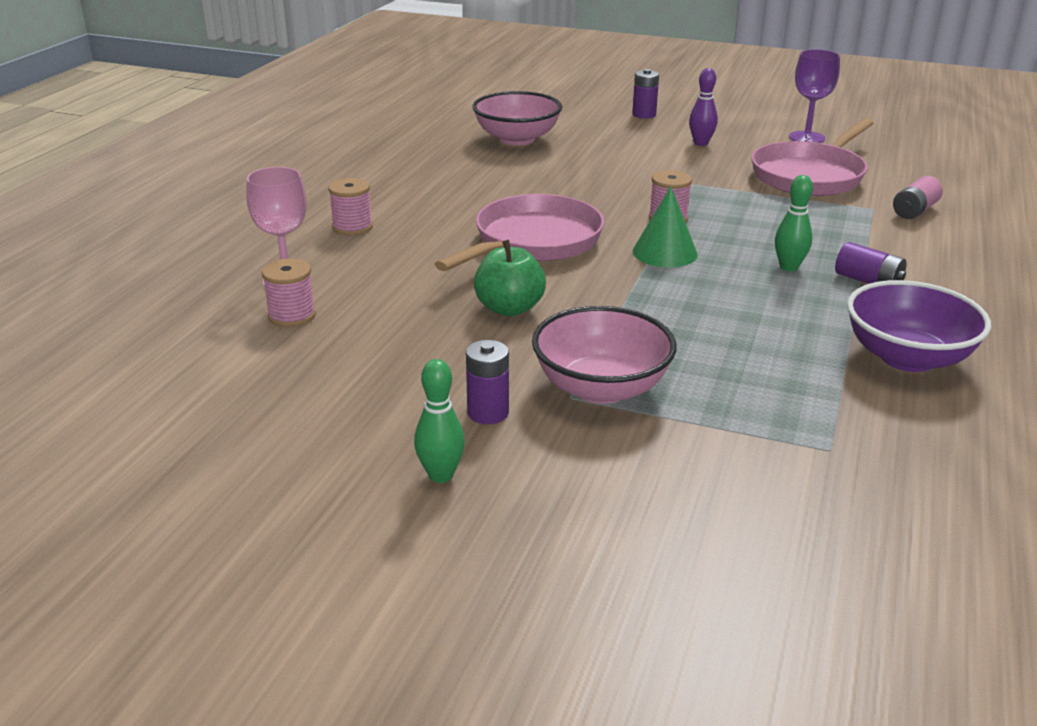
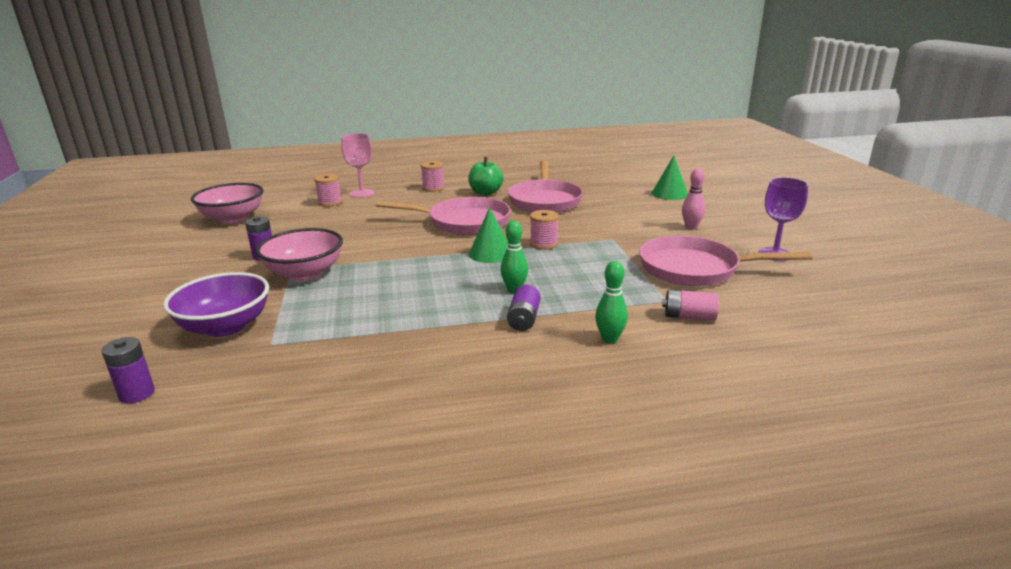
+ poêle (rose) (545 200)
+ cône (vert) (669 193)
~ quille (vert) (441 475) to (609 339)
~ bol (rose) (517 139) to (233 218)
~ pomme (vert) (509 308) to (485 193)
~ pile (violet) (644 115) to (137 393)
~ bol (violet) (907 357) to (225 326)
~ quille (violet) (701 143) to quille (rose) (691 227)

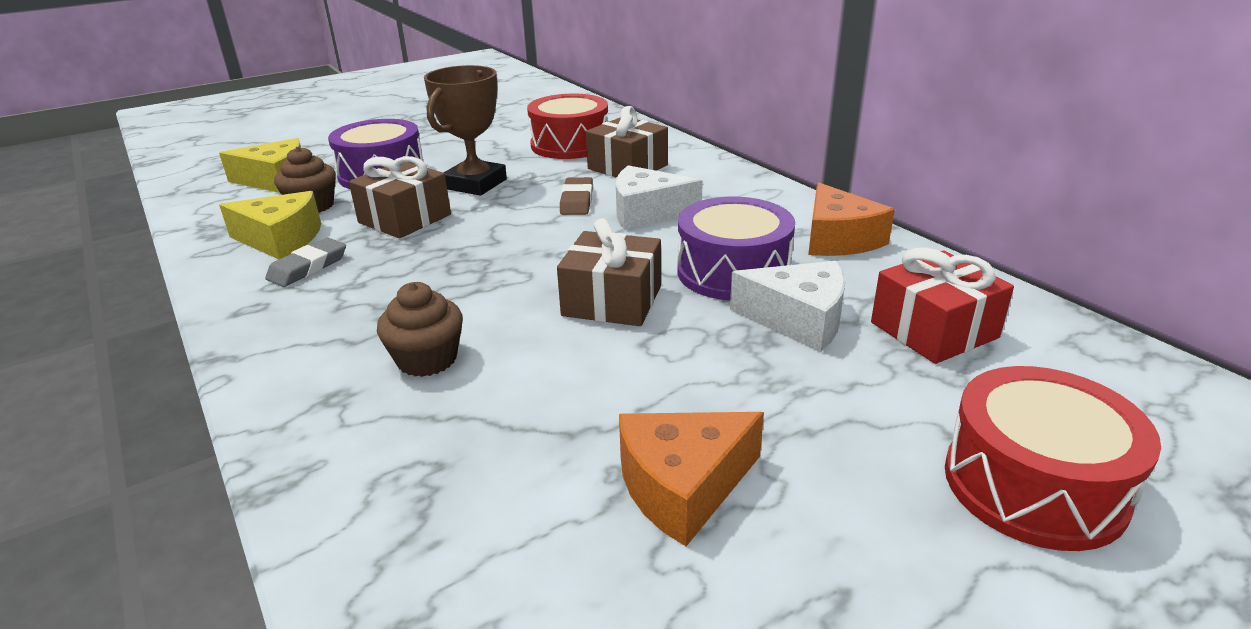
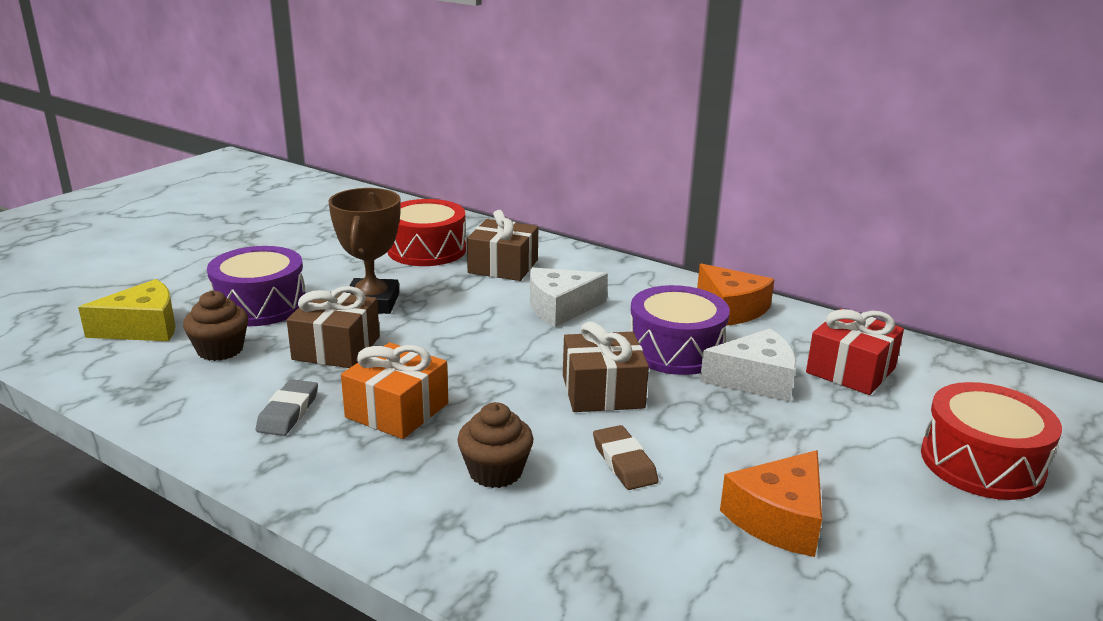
- fromage (jaune) (281 239)
+ cadeau (orange) (397 410)
~ gomme (marron) (577 201) to (624 462)

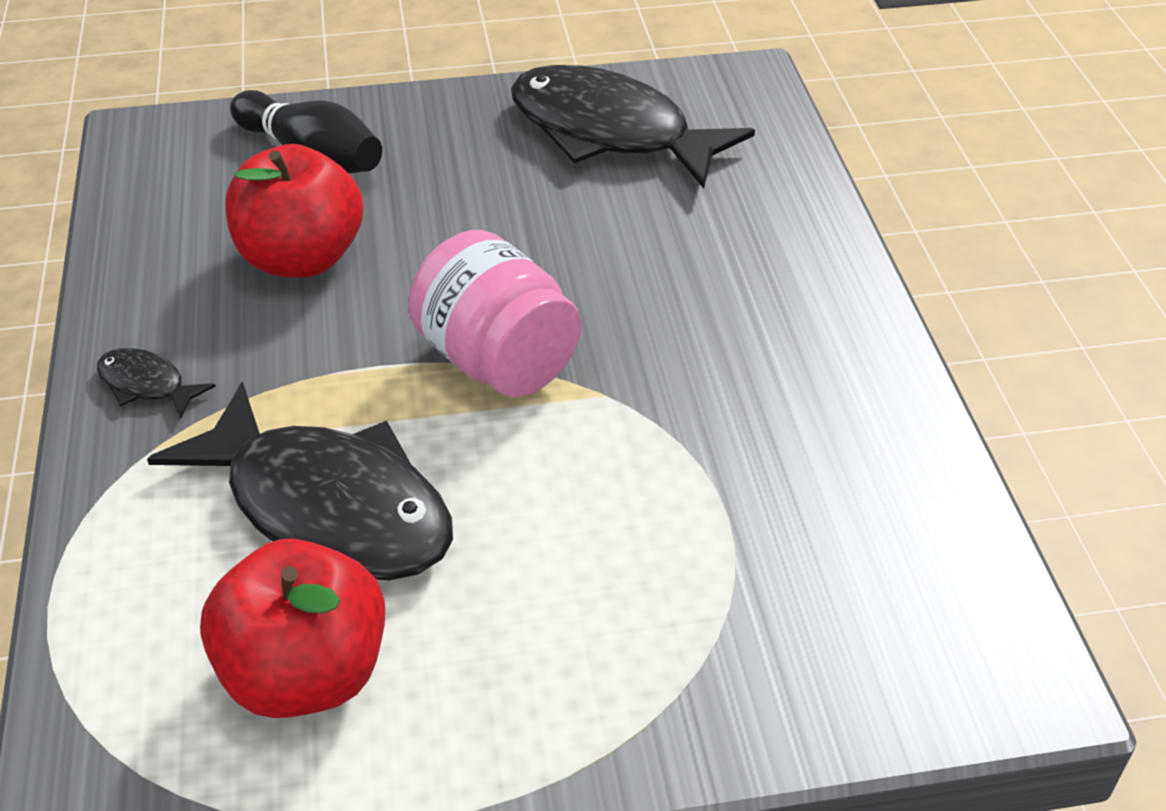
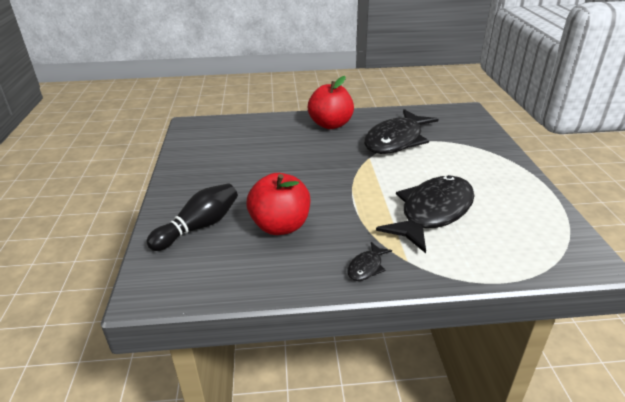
- bocal (rose) (497 360)
~ pomme (rouge) (306 674) to (330 124)
~ poisson (noir) (610 132) to (396 140)

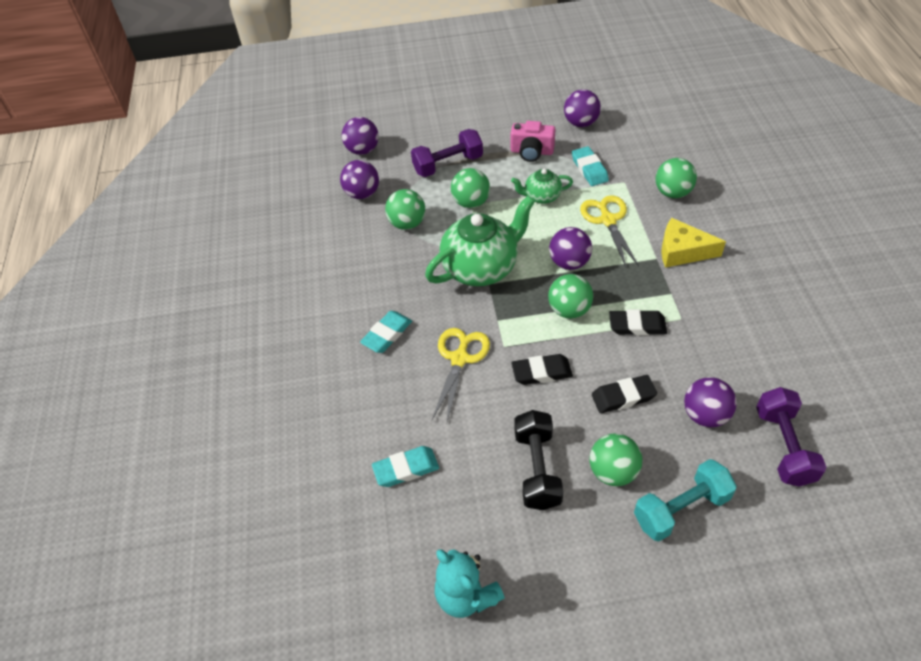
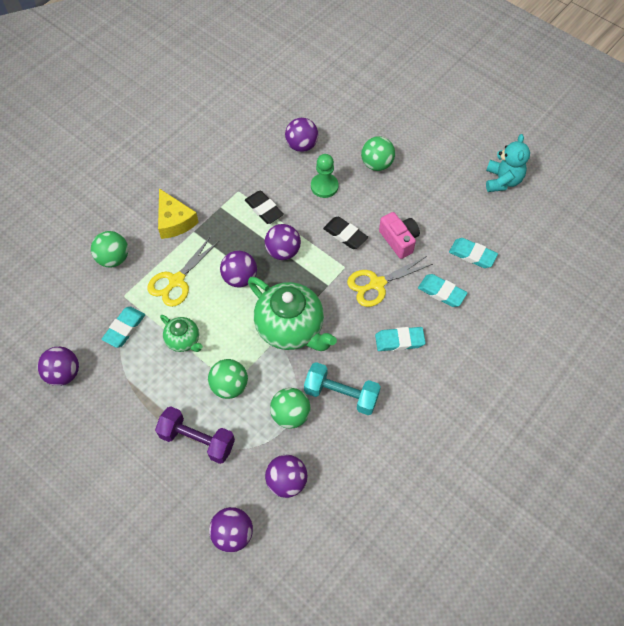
- haltère (noir) (537 469)
- haltère (violet) (784 446)
+ gomme (turquoise) (441 292)
~ appareil photo (rose) (532 152) to (399 240)
~ haltère (turquoise) (681 509) to (341 394)
~ gomme (noir) (623 396) to pion (vert) (324 186)
~ balle (vert) (569 310) to balle (violet) (283 251)
~ théière (vert) (481 267) = (291 328) 150 degrees counterclockwise

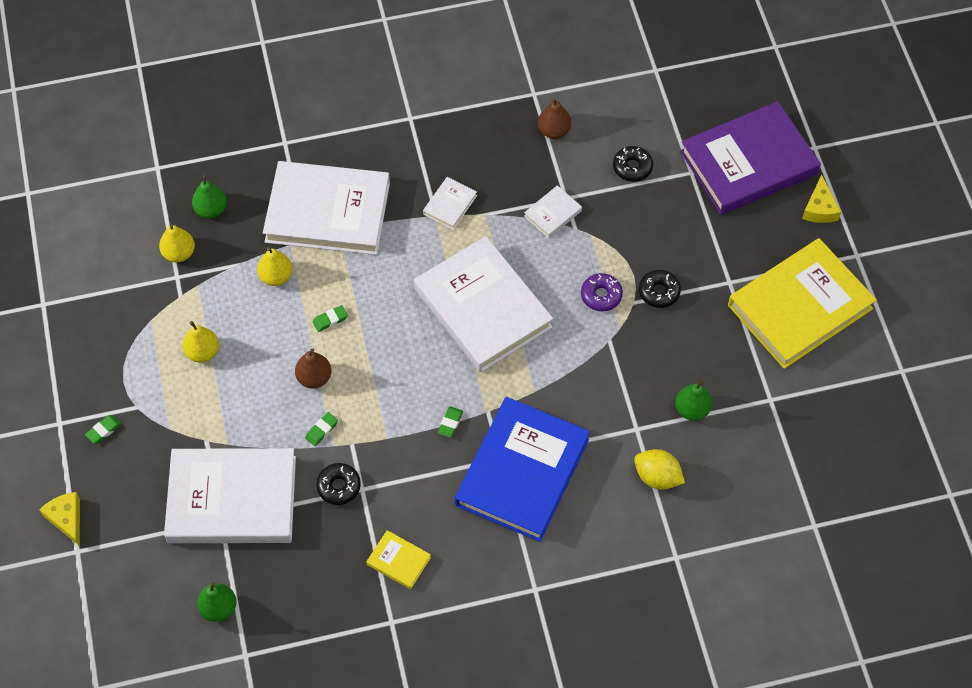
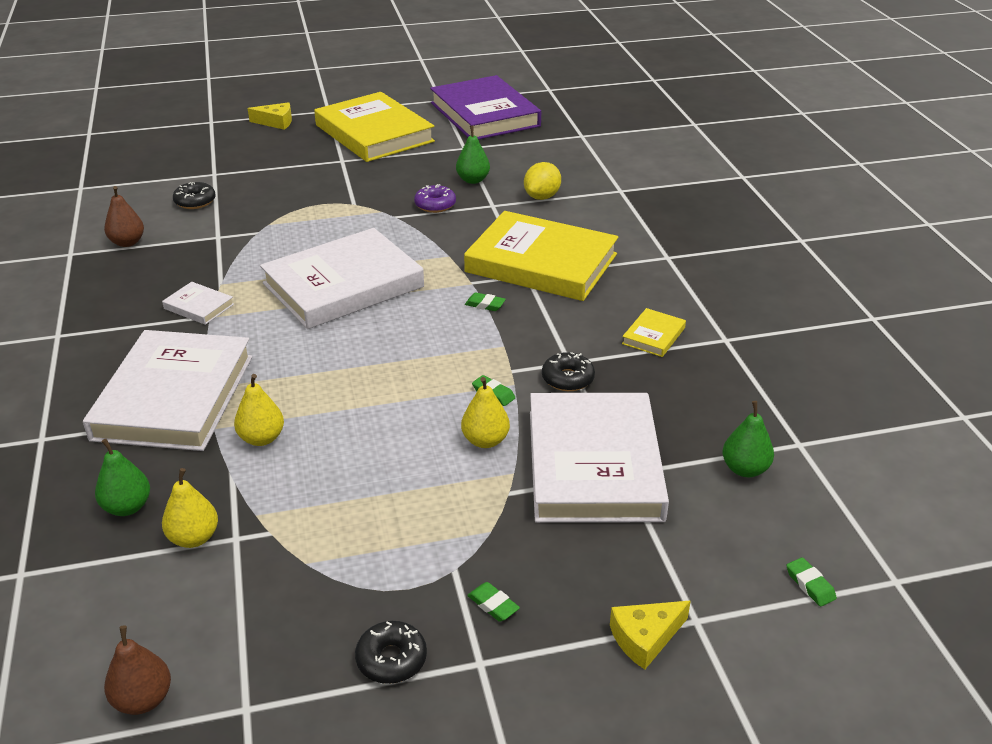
- livre (blanc) (552 213)
~ poire (jaune) (203 352) to (485 440)
~ poire (marron) (314 378) to (143 699)
~ gomme (vert) (330 320) to (810 585)
~ beignet (violet) (601 295) to (435 205)
~ beignet (noir) (659 292) to (391 659)
~ livre (violet) (748 162) to (484 114)
~ livre (bleu) (522 472) to livre (jaune) (541 263)

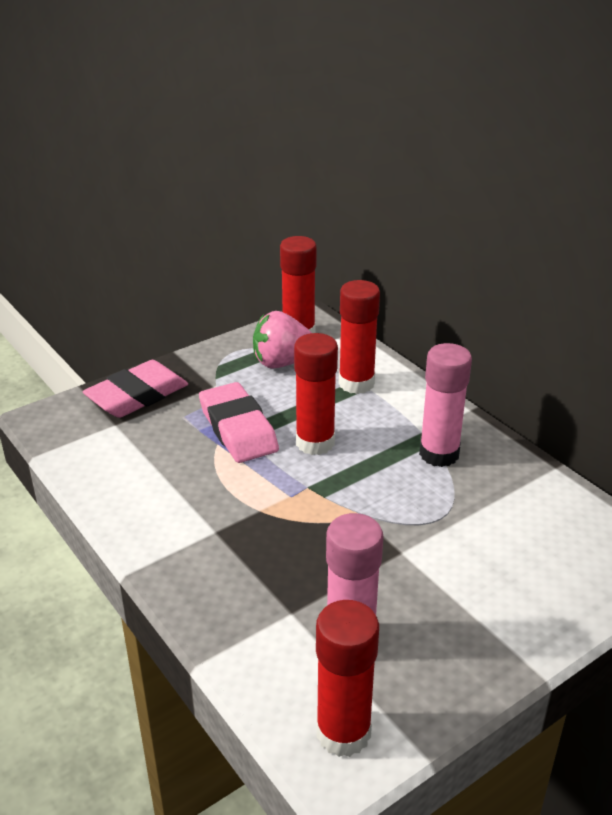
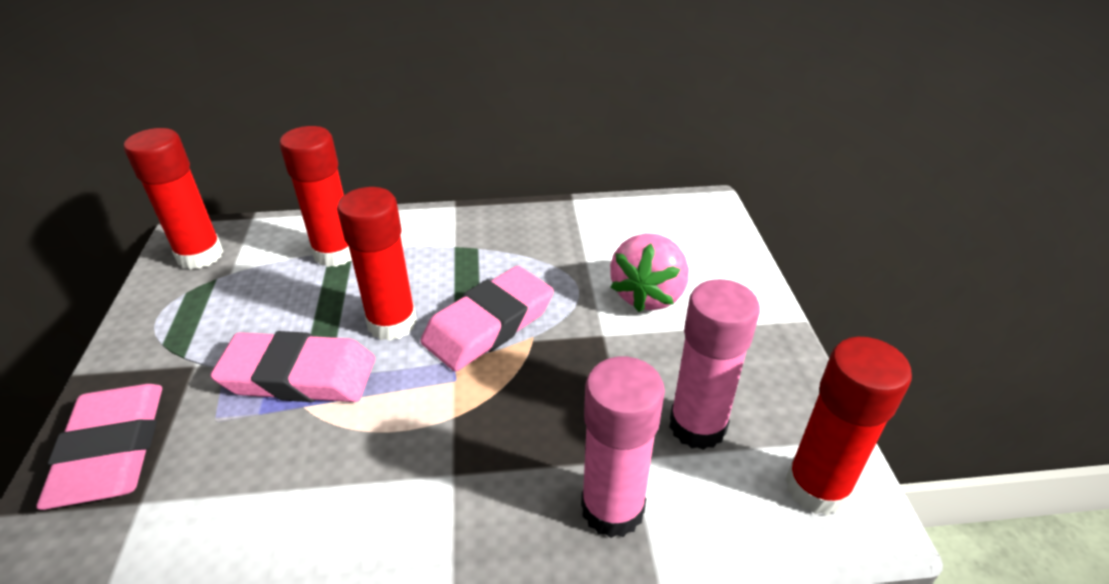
+ gomme (rose) (489 324)
~ fraise (rose) (283 362) to (648 295)
~ bâton de colle (rose) (439 454) to (612 508)

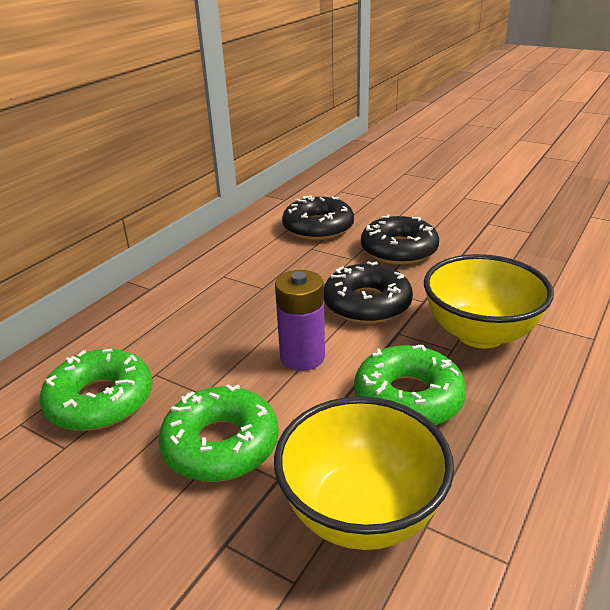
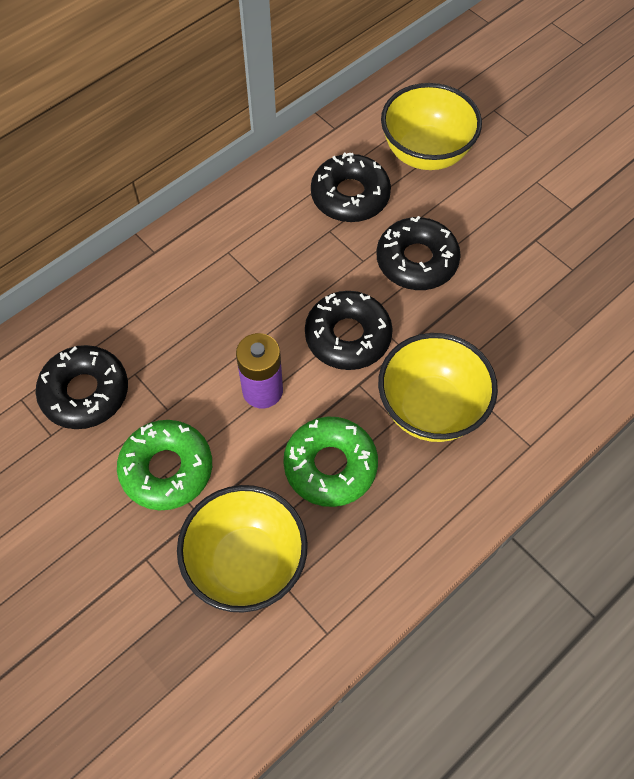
+ bol (jaune) (426 153)
~ beignet (vert) (100 401) to beignet (noir) (85 392)

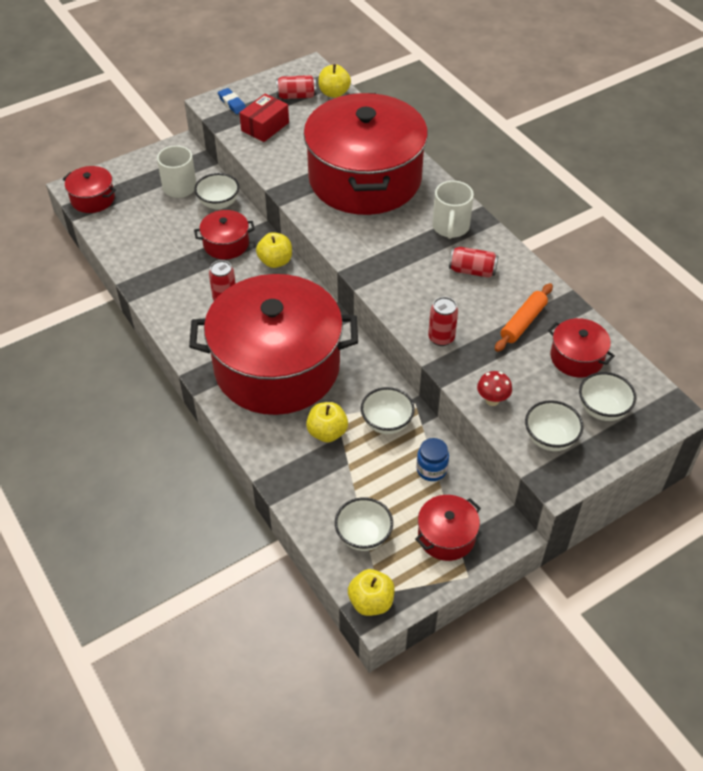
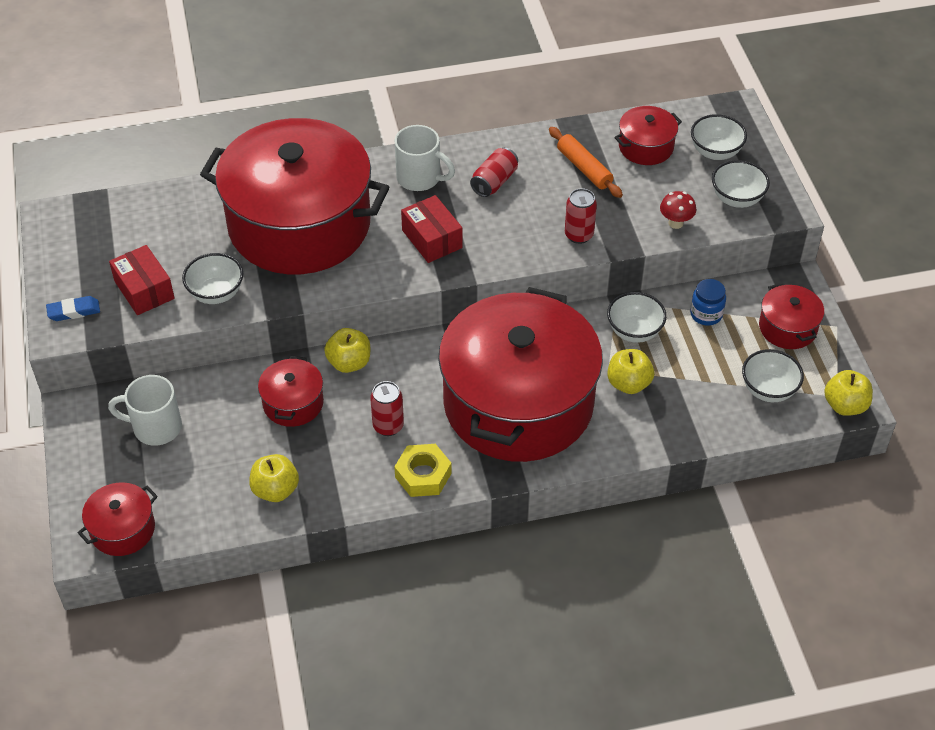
- canette (rouge) (296 96)
+ écrou (jaune) (423 475)
+ boîte (rouge) (432 239)
~ bol (blanc) (219 203) to (216 293)
~ pomme (jaune) (334 93) to (275 490)

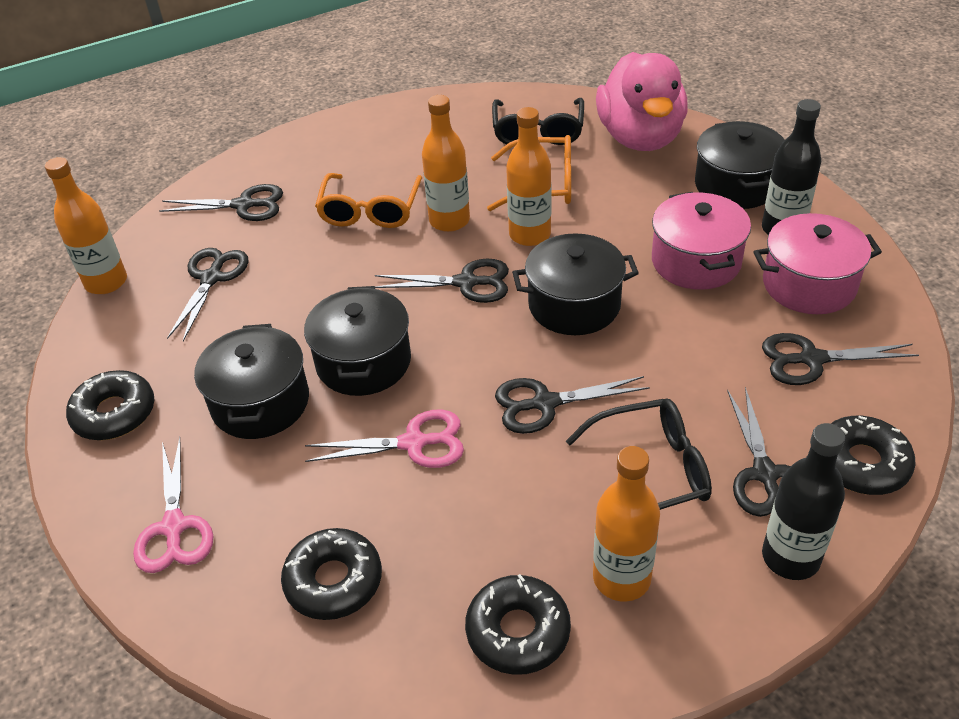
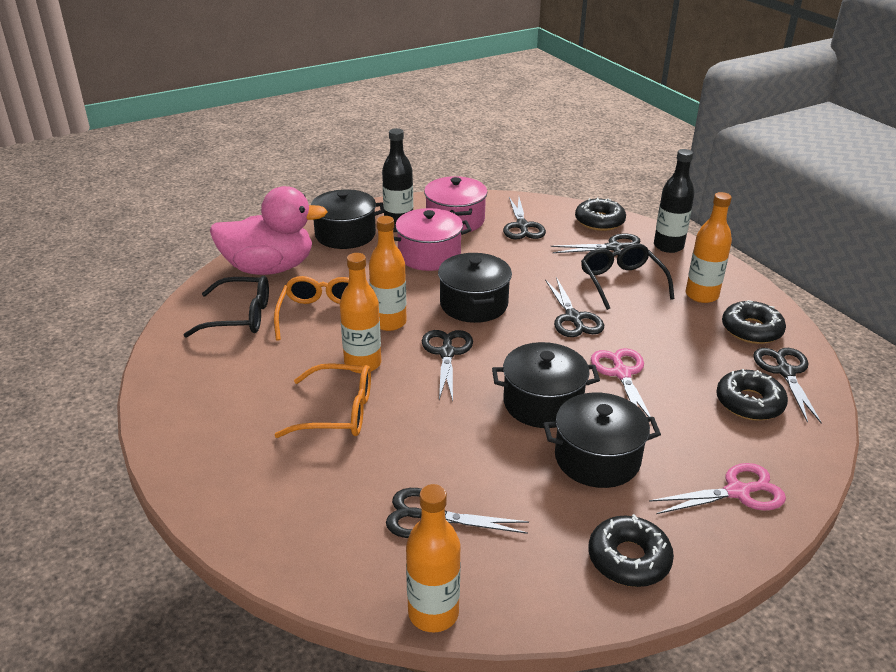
~ ciseaux (noir) (244 205) to (785 372)

